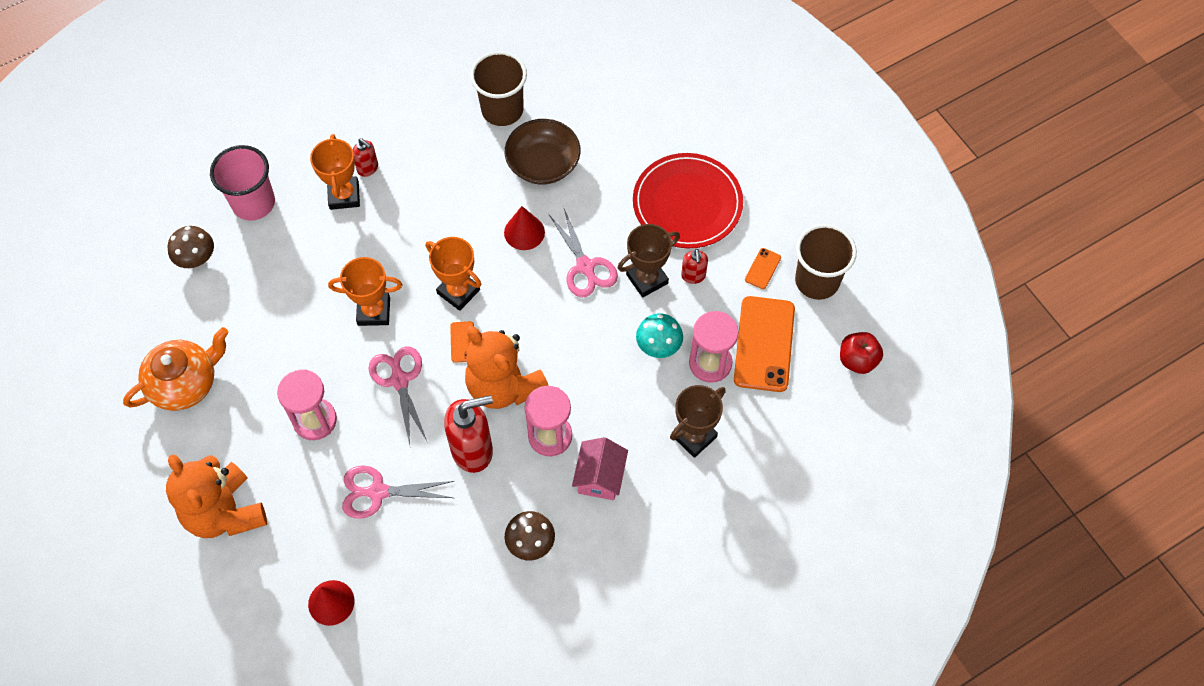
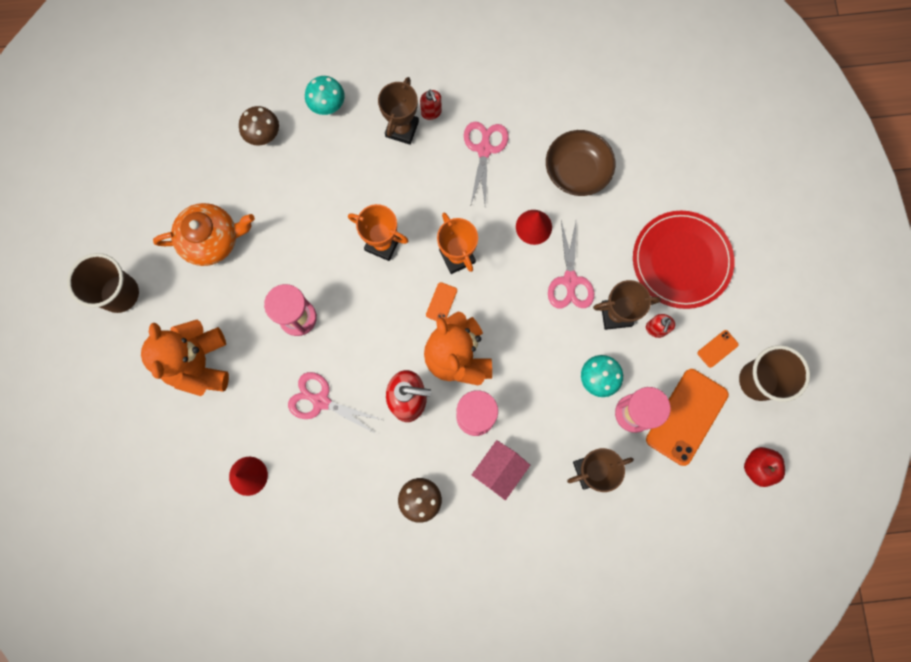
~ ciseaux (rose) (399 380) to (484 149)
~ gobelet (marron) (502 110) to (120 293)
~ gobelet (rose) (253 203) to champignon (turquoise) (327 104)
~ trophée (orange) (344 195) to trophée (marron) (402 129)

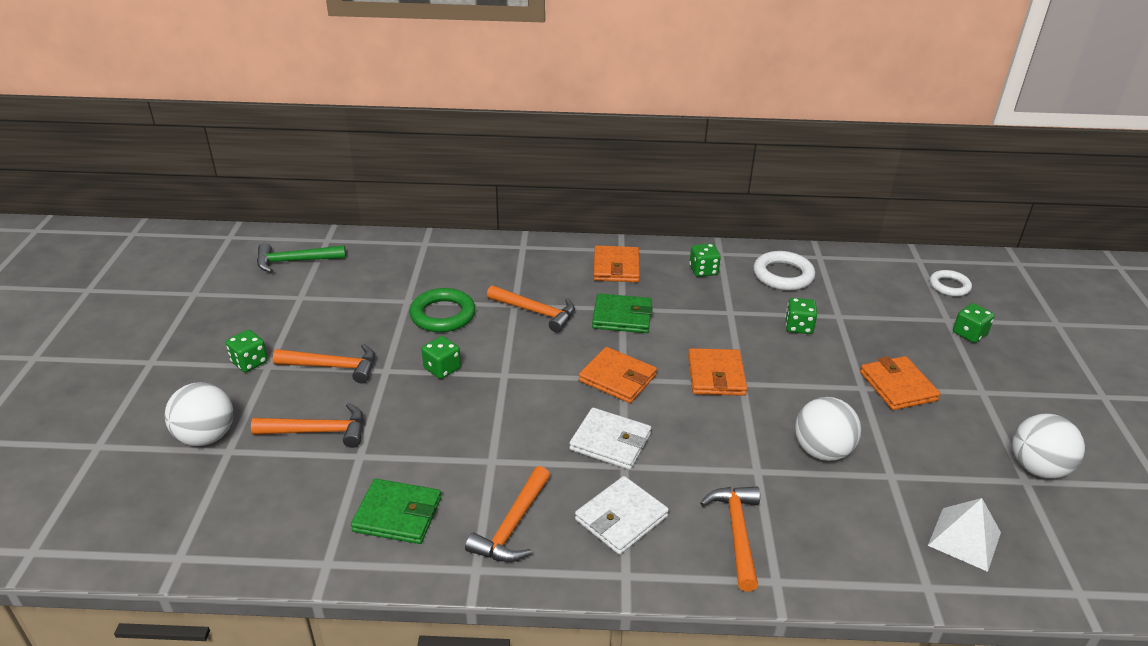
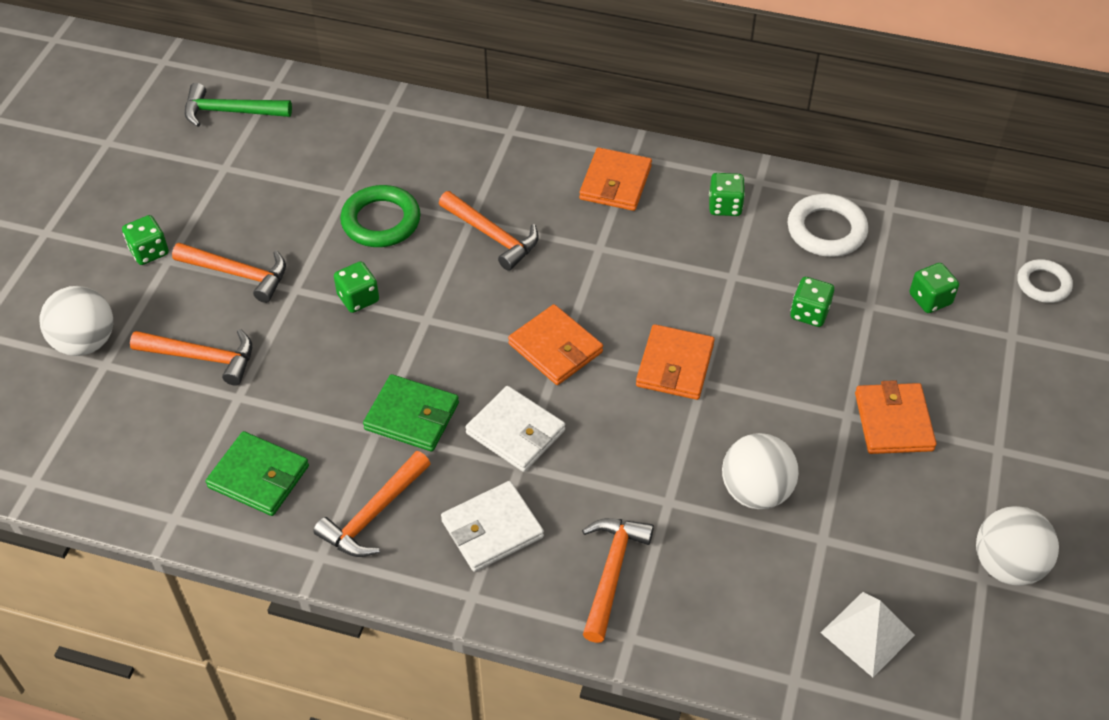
~ portefeuille (vert) (622 317) to (412 416)
~ dé (vert) (969 334) to (930 299)

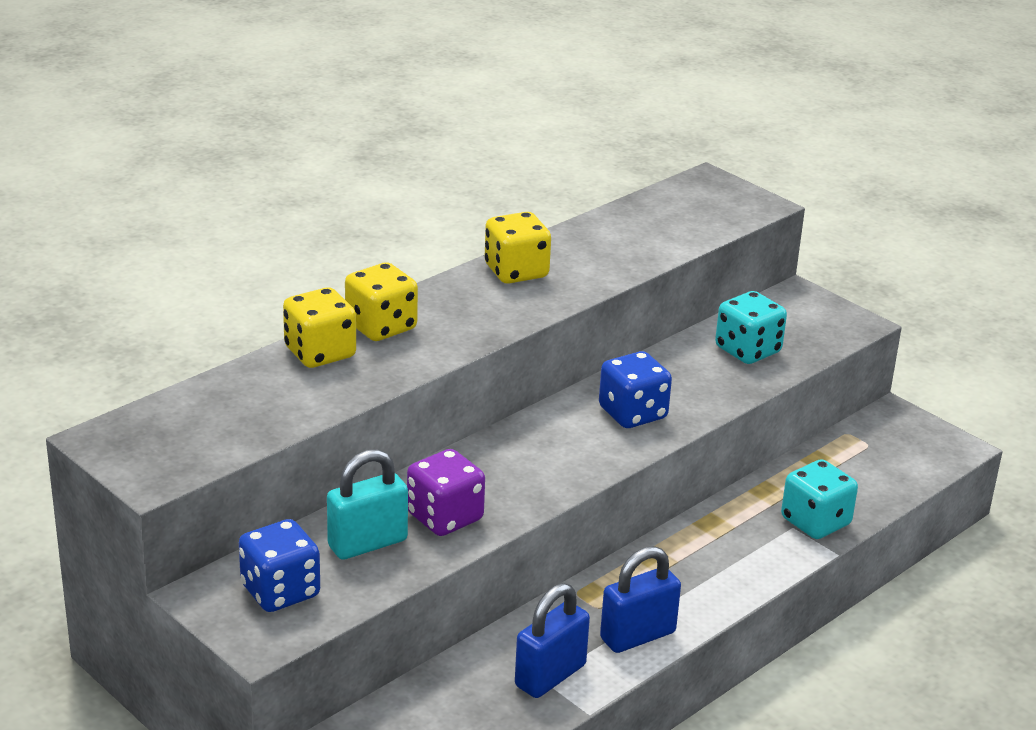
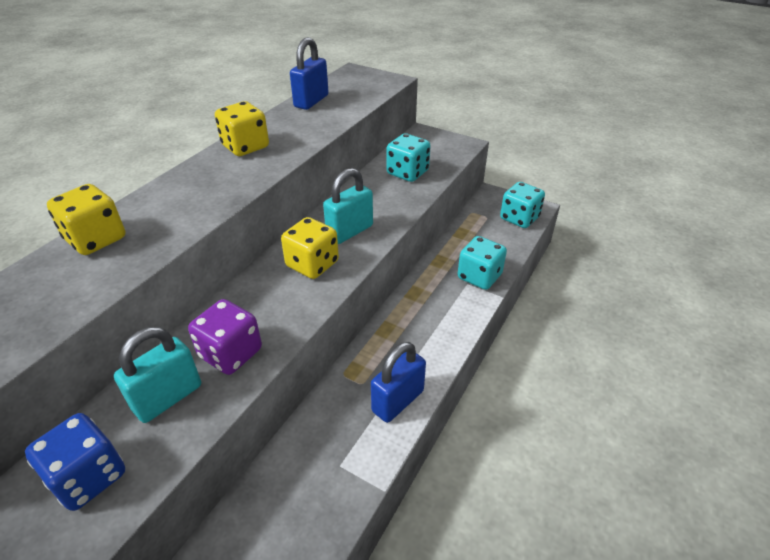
+ dé (turquoise) (519 218)
~ dé (jaune) (381 327) to (312 264)
~ cadenas (bleu) (550 675) to (311 101)
~ dé (bleu) (632 413) to cadenas (turquoise) (350 231)

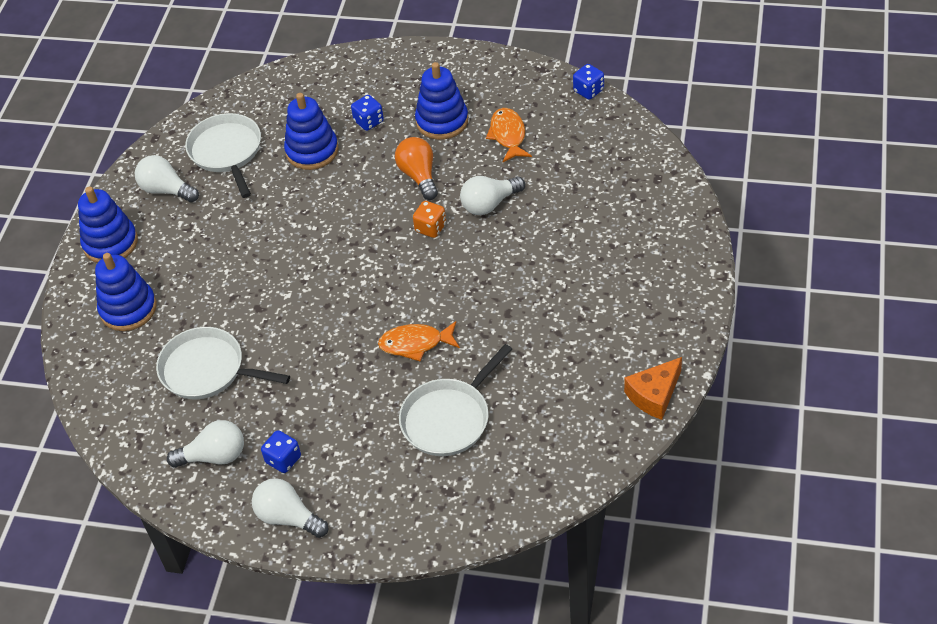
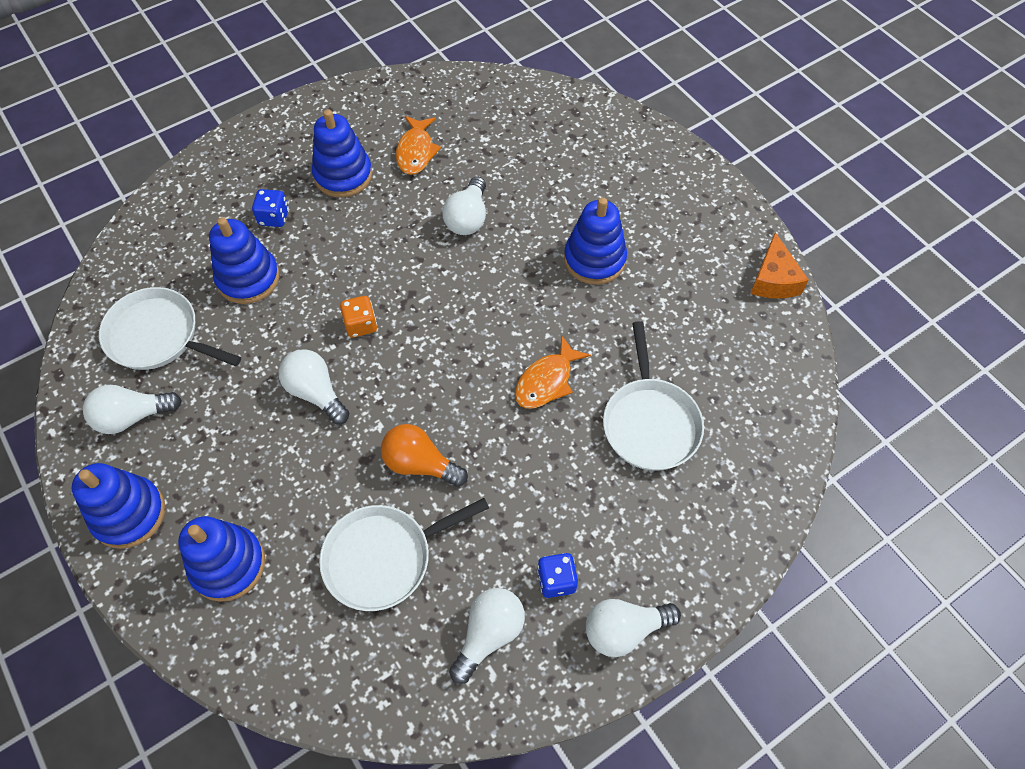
- dé (bleu) (588 91)
+ ampoule (blanc) (316 392)
+ jouet à empiler (bleu) (594 259)
~ ampoule (orange) (419 176) to (420 464)
~ dé (orange) (430 228) to (361 325)
~ poisson (orange) (508 135) = (416 151) 120 degrees counterclockwise

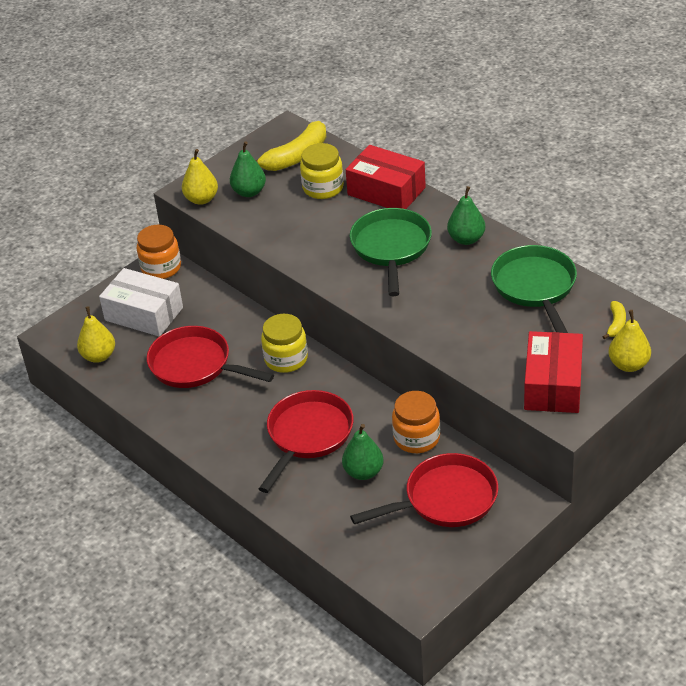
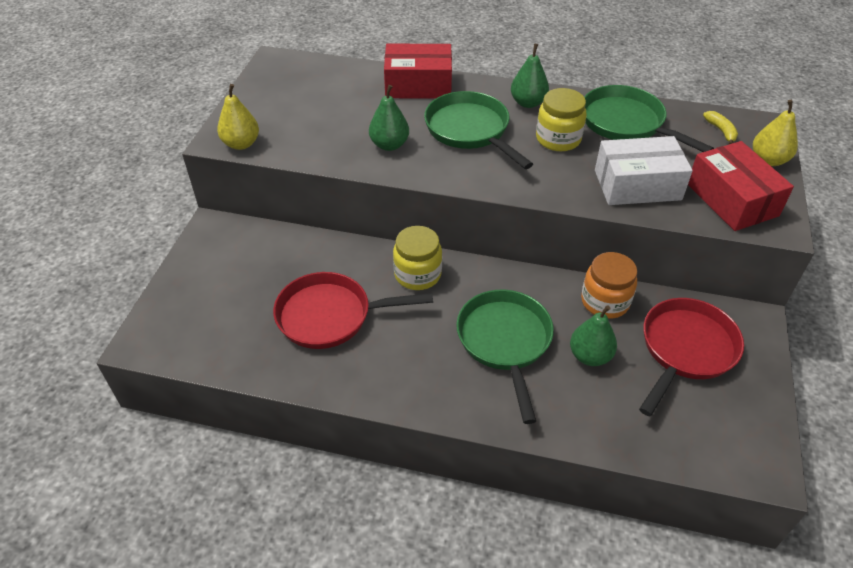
- poire (jaune) (99 356)
- bocal (orange) (161 268)
- banane (jaune) (296 157)
~ boîte (blanc) (144 314) to (637 185)
~ poire (vert) (249 192) to (389 145)
~ bocal (jaune) (323 188) to (558 139)
~ poêle (rouge) (308 435) to poêle (vert) (505 342)

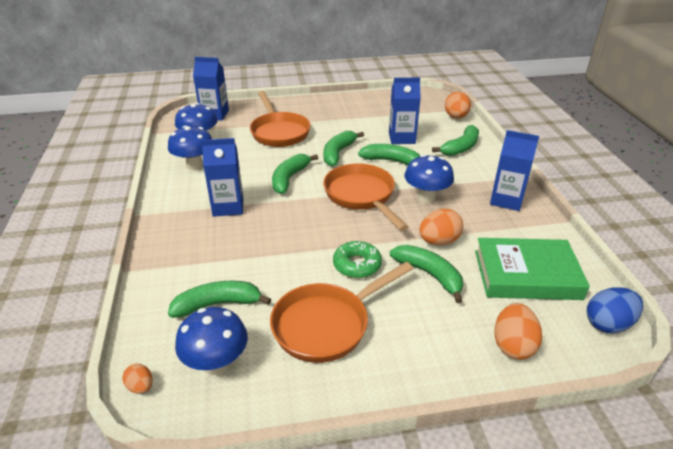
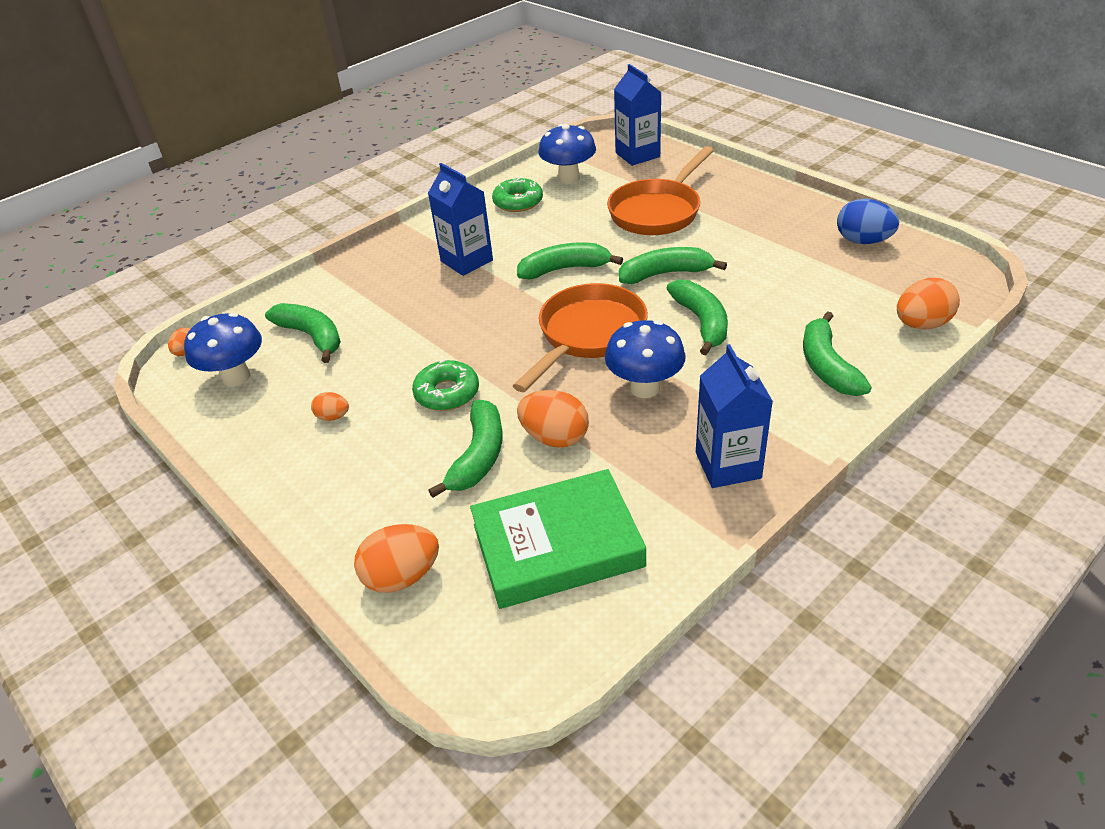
- brique de lait (bleu) (402 138)
~ œuf (bleu) (608 324) to (863 241)
~ champignon (bleu) (194 166) to beignet (vert) (518 202)
~ poêle (orange) (327 324) to œuf (orange) (333 417)
~ banane (vert) (461 147) = (827 366) 75 degrees clockwise
~ livre (vert) (526 274) = (557 545) 75 degrees counterclockwise

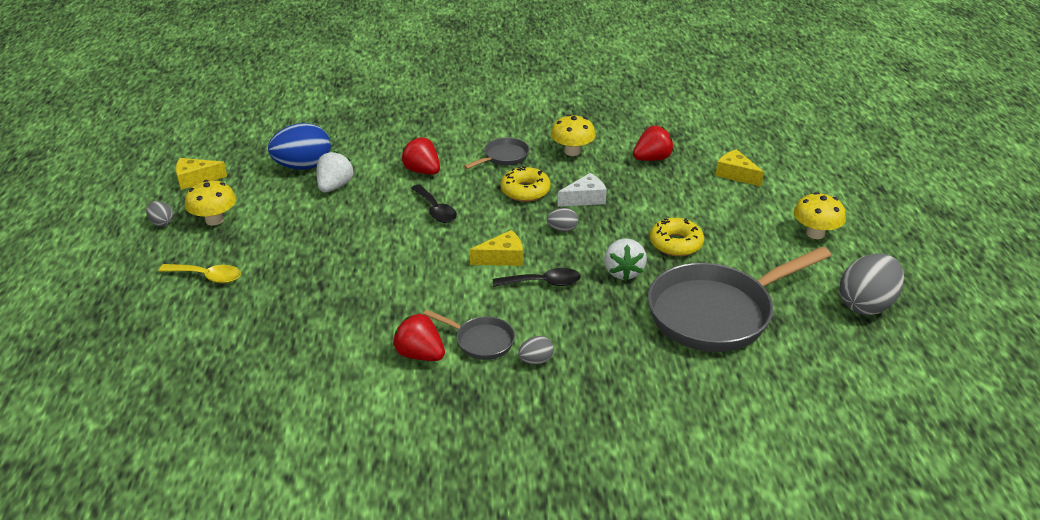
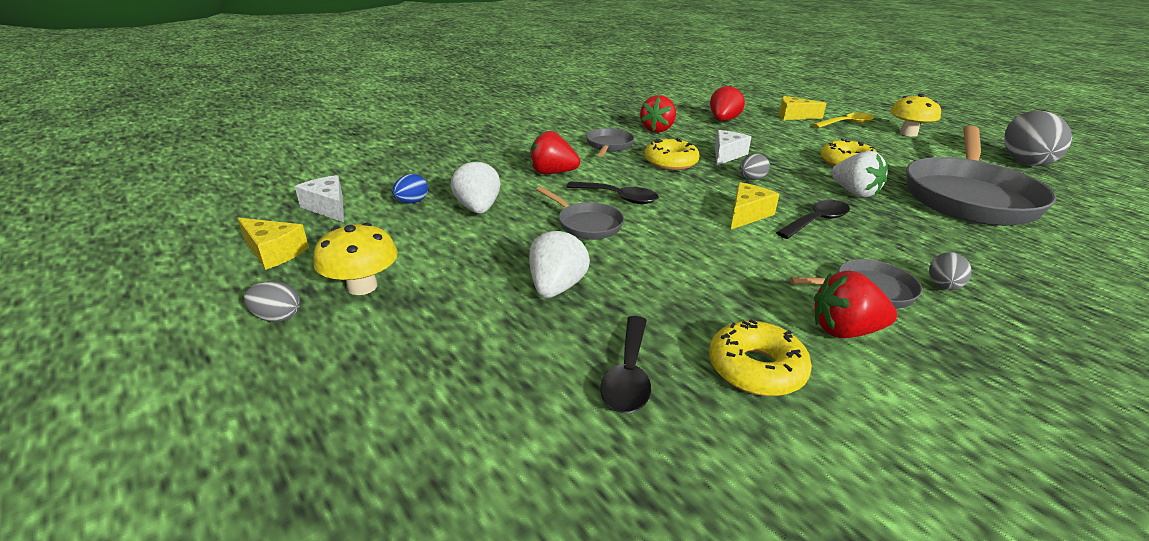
+ fromage (blanc) (328 207)
+ fraise (blanc) (556 287)
+ poêle (gris) (586 224)
+ cuillère (noir) (628 375)
+ beignet (jaune) (756 369)
~ cuillère (jaune) (207 277) to (847 124)
~ champignon (jaune) (572 151) to fraise (rouge) (657 130)
~ fromage (jaune) (196 179) = (274 252) 105 degrees counterclockwise
~ œuf (bleu) (303 166) = (412 202) x0.47

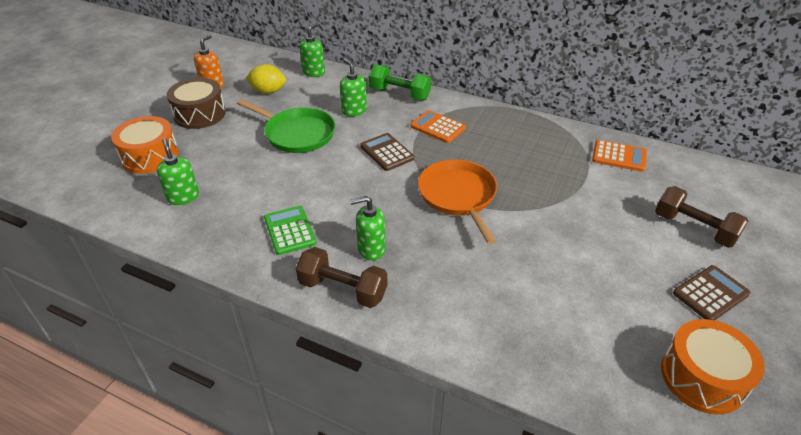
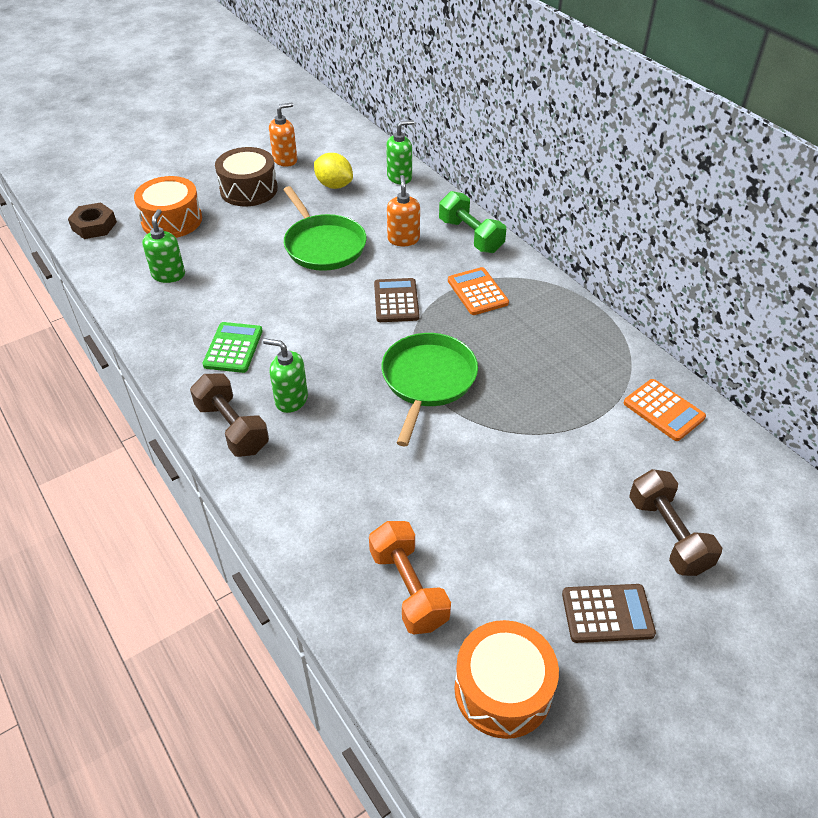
+ écrou (marron) (94 226)
+ haltère (orange) (408 588)
~ distributeur de savon (vert) (354 111) to distributeur de savon (orange) (403 239)
~ poêle (orange) (458 196) to poêle (vert) (427 380)

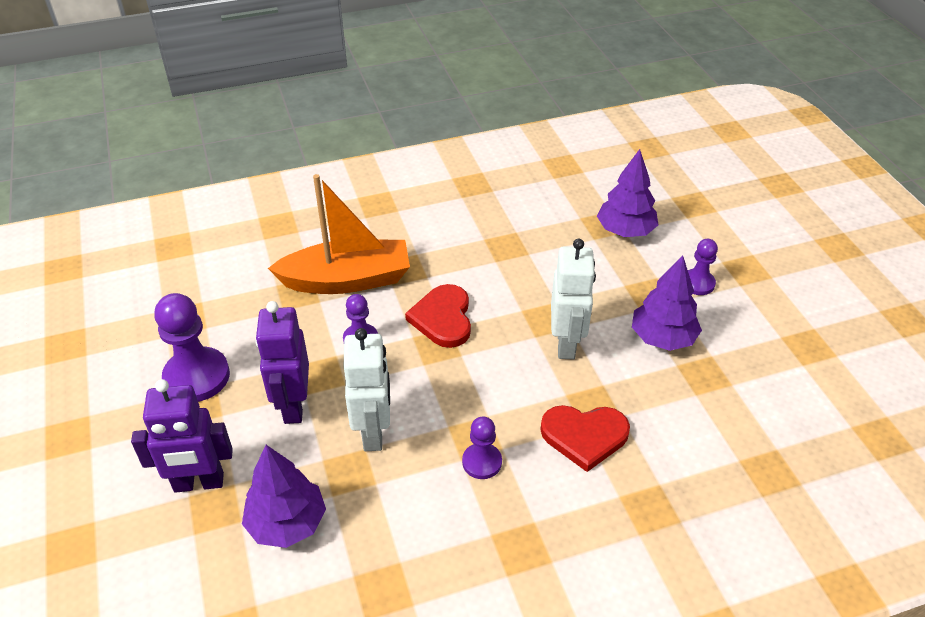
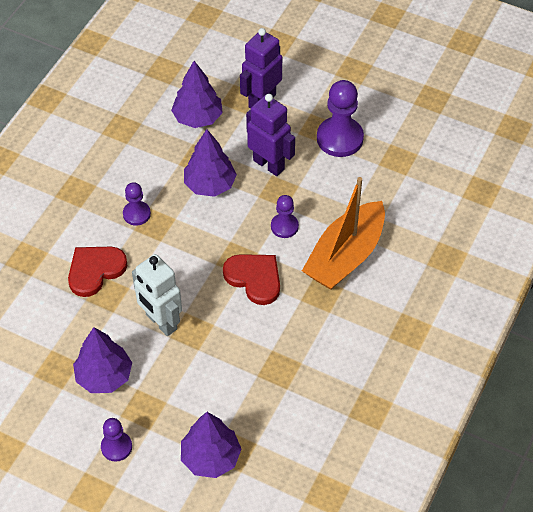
~ robot (blanc) (373 432) to arbre (violet) (210 185)

